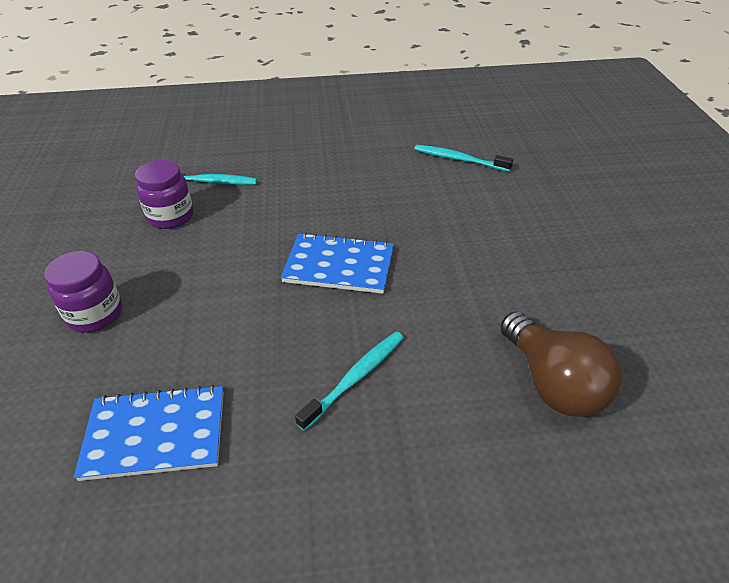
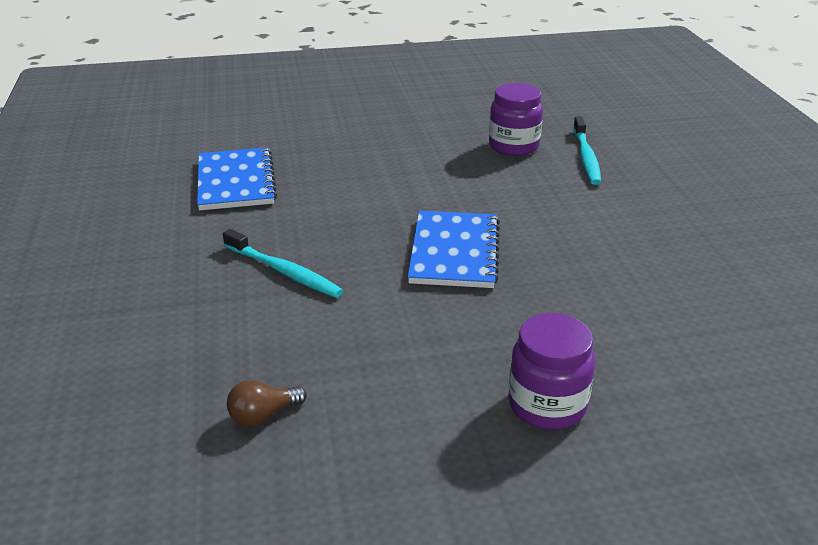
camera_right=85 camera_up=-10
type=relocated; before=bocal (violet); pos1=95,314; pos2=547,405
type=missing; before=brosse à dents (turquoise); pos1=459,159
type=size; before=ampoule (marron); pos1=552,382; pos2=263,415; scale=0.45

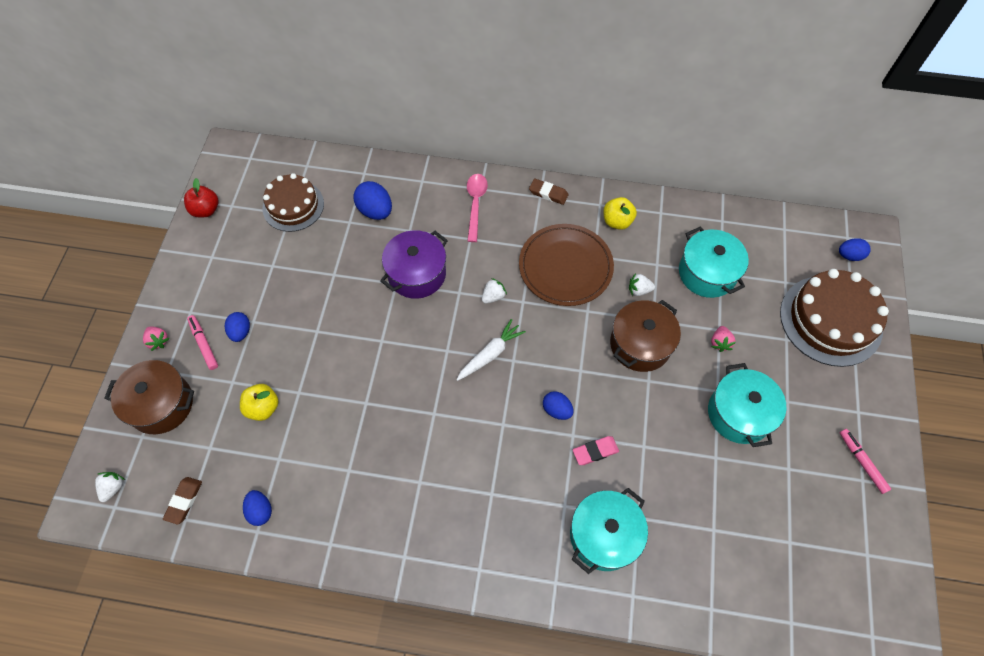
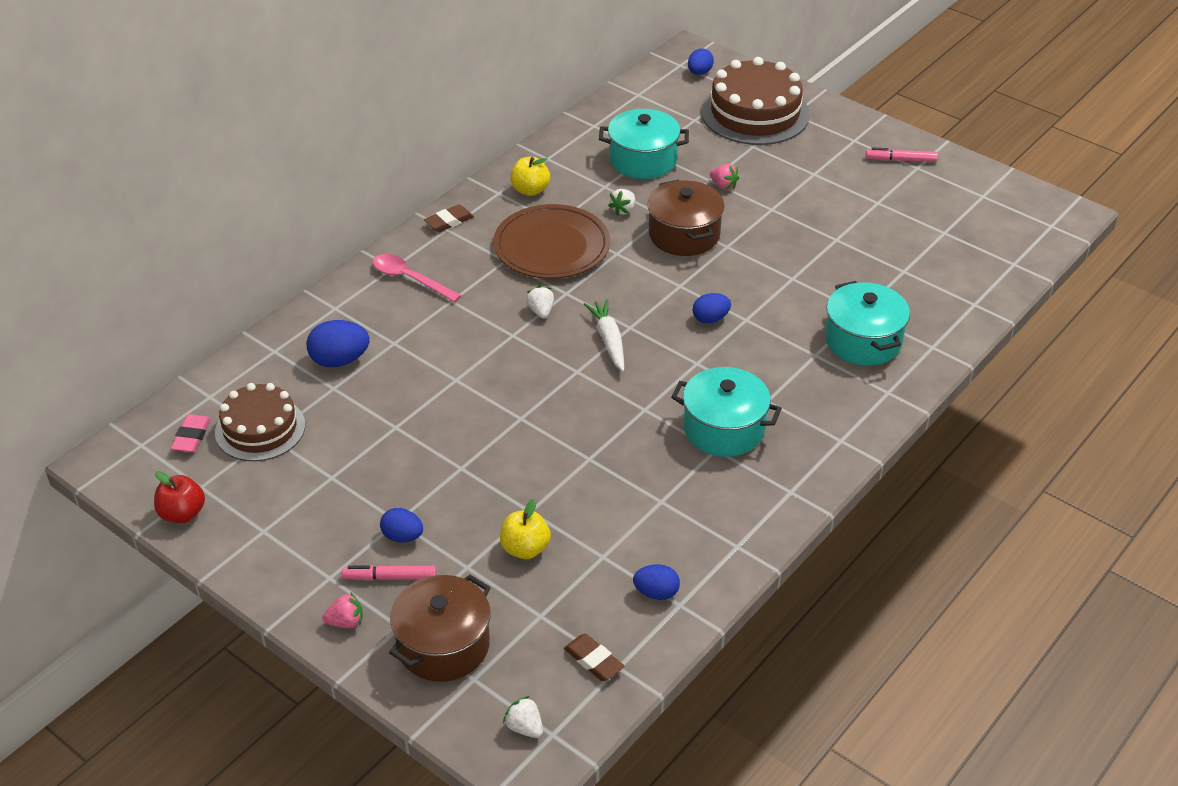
camera_right=-60 camera_up=-20
type=missing; before=marmite (violet); pos1=417,274
type=relocated; before=gomme (rose); pos1=595,451; pos2=191,437
type=relocated; before=marmite (turquoise); pos1=739,413; pos2=724,429

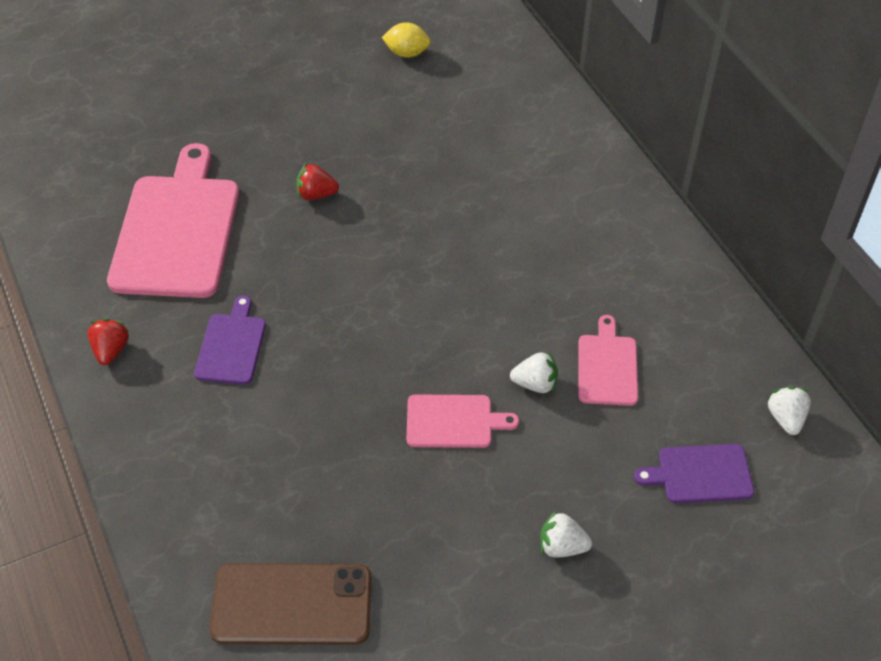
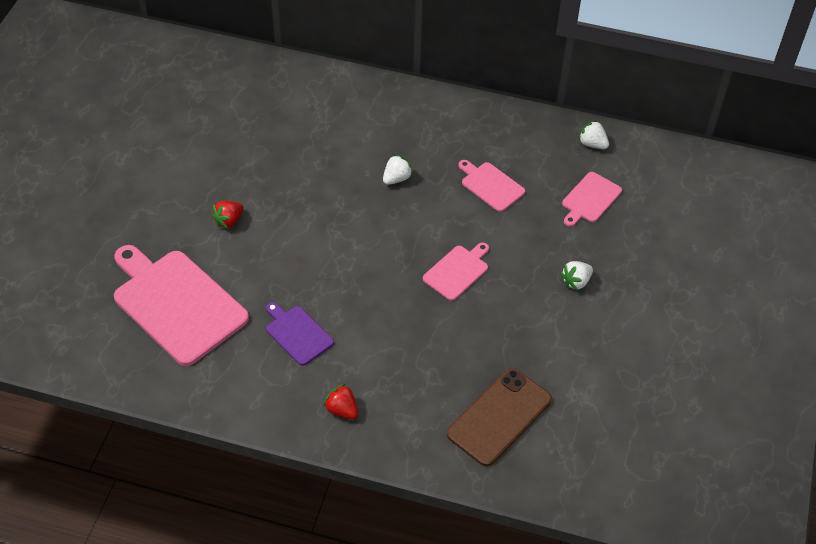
camera_right=-50 camera_up=0
type=relocated; before=fraise (rouge); pos1=111,350; pos2=342,410
type=missing; before=citron (jaune); pos1=407,53
type=relocated; before=fraise (blanc); pos1=535,384; pos2=396,178
type=colour; before=planche à découper (violet); after=planche à découper (rose); pos1=700,474; pos2=590,199

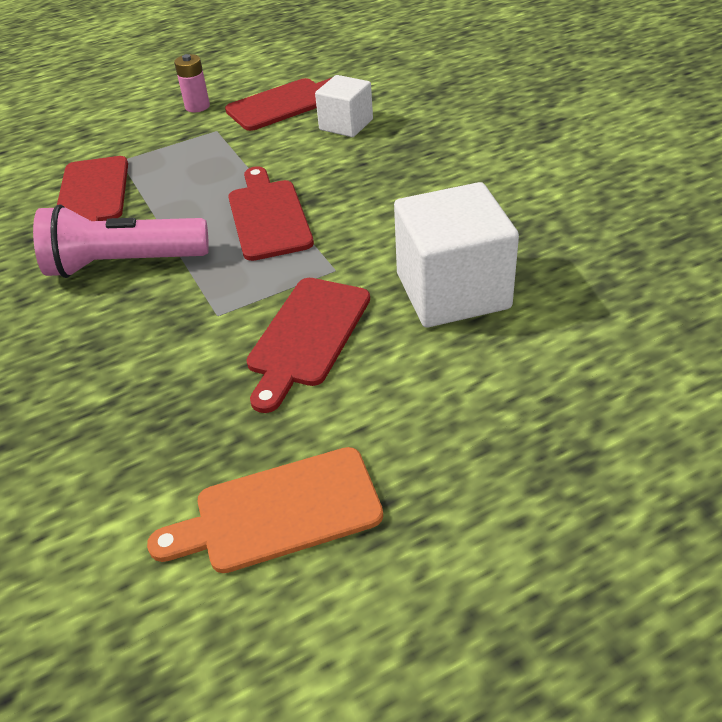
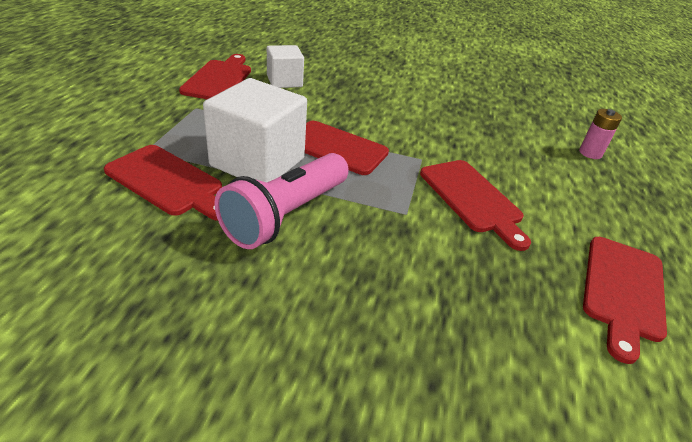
camera_right=-55 camera_up=-5
type=colour; before=planche à découper (orange); after=planche à découper (rouge); pos1=278,511; pos2=622,290
type=relocated; before=pile (rose); pos1=197,106; pos2=590,153
type=relocated; before=cube (blanc); pos1=452,291; pos2=258,162

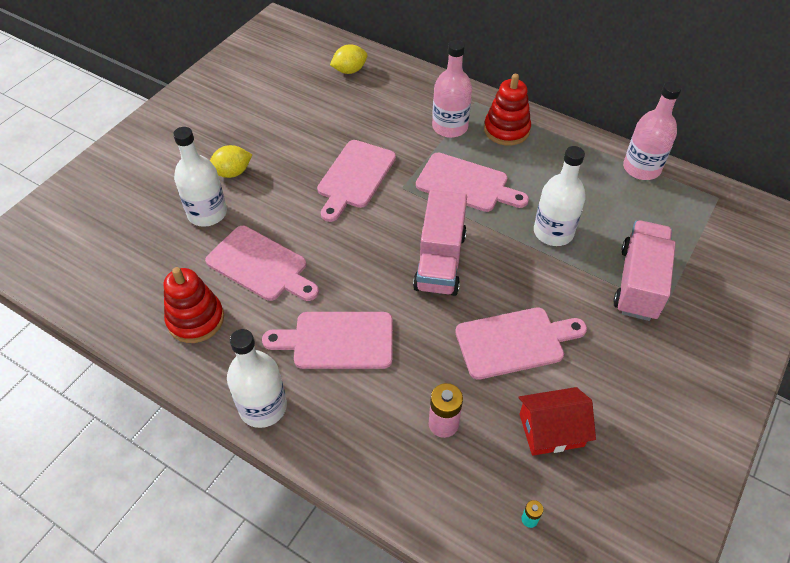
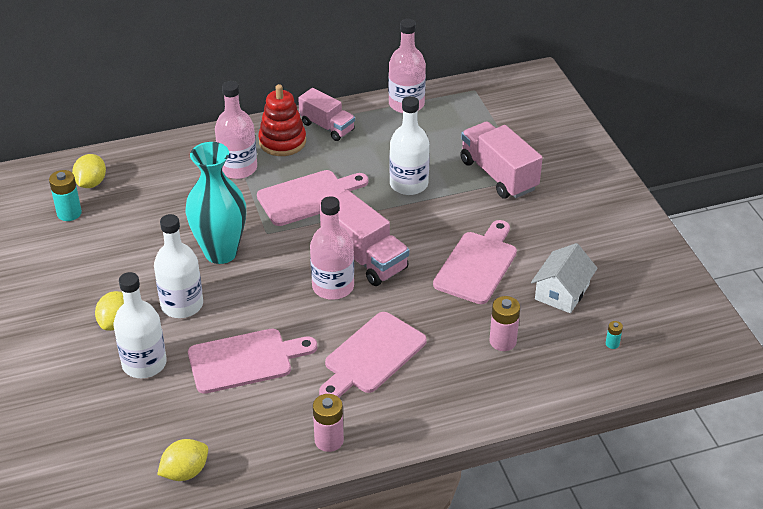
camera_right=-50 camera_up=-10
type=missing; before=jouet à empiler (rouge); pos1=196,319
type=relocated; before=bouteille (blanc); pos1=263,407; pos2=182,305
type=exchanged; before=planche à découper (rose); after=vase (turquoise); pos1=355,177; pos2=221,252
type=colour; before=maison (rouge); after=maison (blanc); pos1=551,430; pos2=562,292
type=appeared; after=pile (turquoise); pos2=69,213
type=appeared; after=citron (jaune); pos2=185,472
type=appeared; after=camion (rose); pos2=327,127
type=appeared; after=bouteille (rose); pos2=333,287
type=appeared; after=pile (rose); pos2=329,440

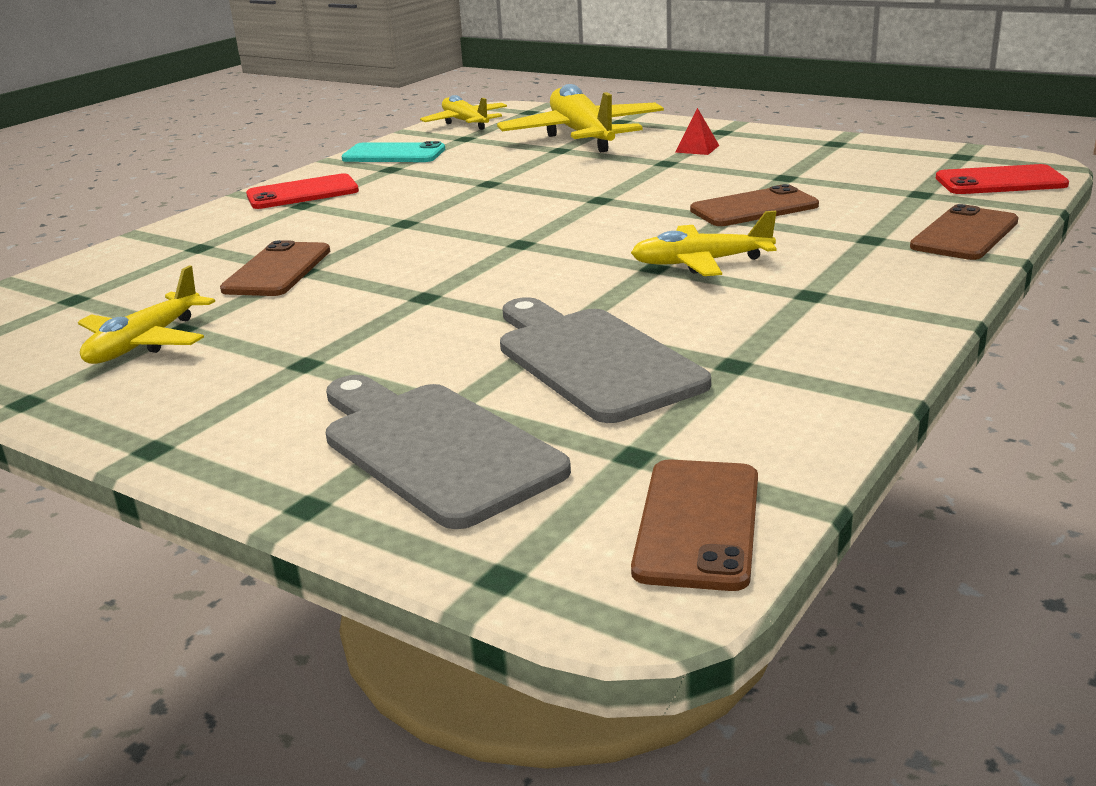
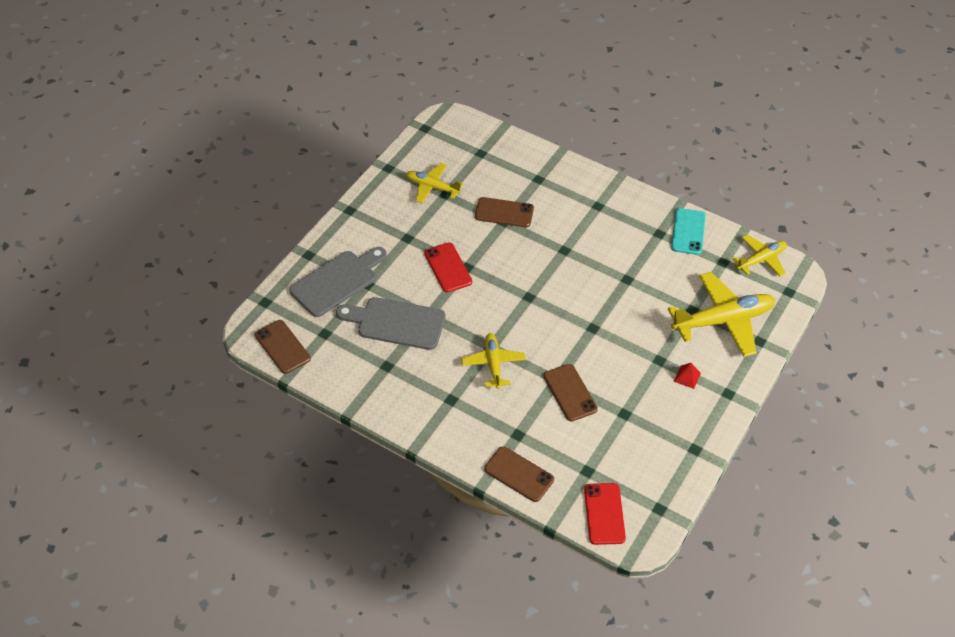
camera_right=85 camera_up=25
type=relocated; before=téléphone (rouge); pos1=302,193; pos2=448,267
type=spun; before=planche à découper (gris); pos1=592,360; pos2=396,323; turn=-135
type=spun; before=téléphone (marron); pos1=697,524; pos2=282,347; turn=45

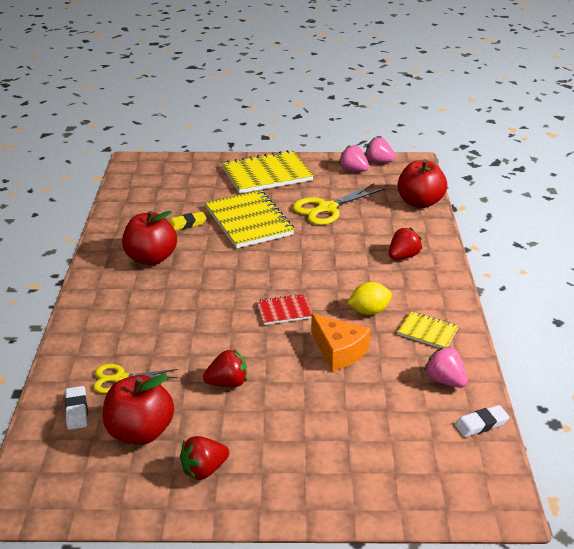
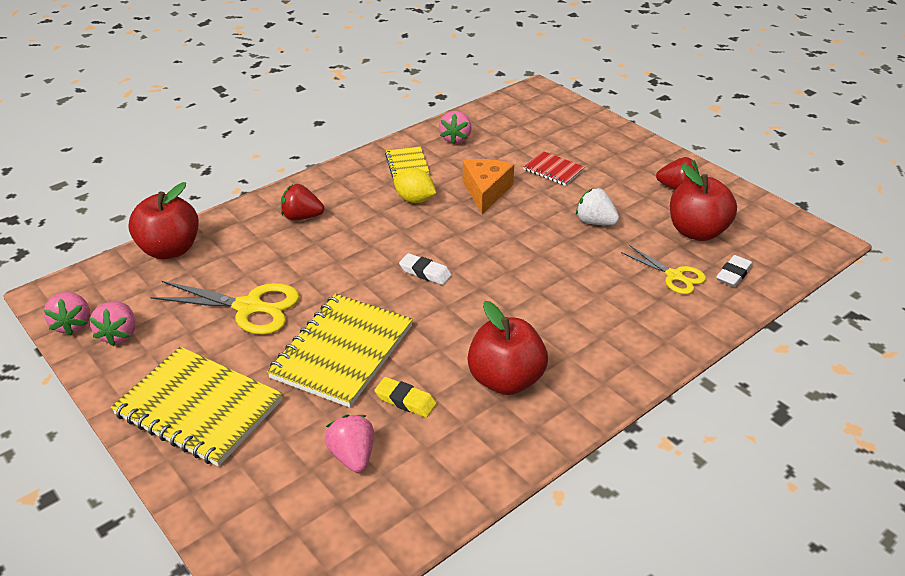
camera_right=-130 camera_up=5
type=colour; before=fraise (rouge); after=fraise (blanc); pos1=227,383; pos2=595,222
type=relocated; before=carnet (rouge); pos1=284,311; pos2=553,170
type=relocated; before=gomme (blanc); pos1=481,424; pos2=425,272
type=appeared; after=fraise (rose); pos2=353,456

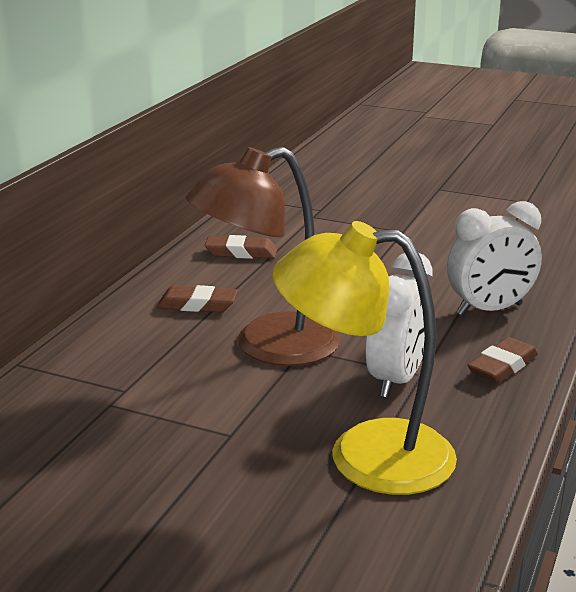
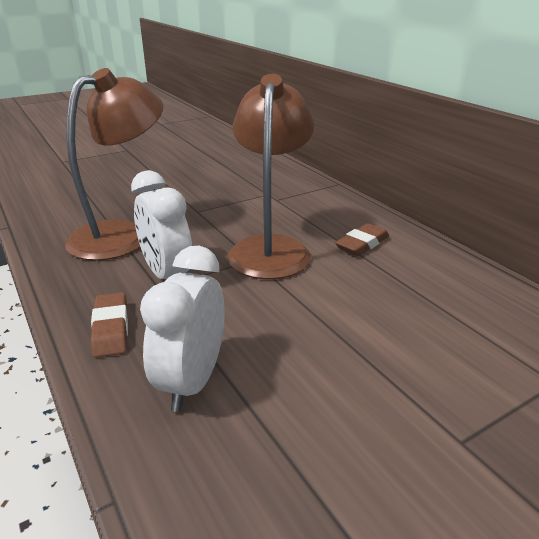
camera_right=125 camera_up=5
type=missing; before=gomme (marron); pos1=241,252
type=colour; before=lampe (jaune); after=lampe (marron); pos1=365,455; pos2=122,235

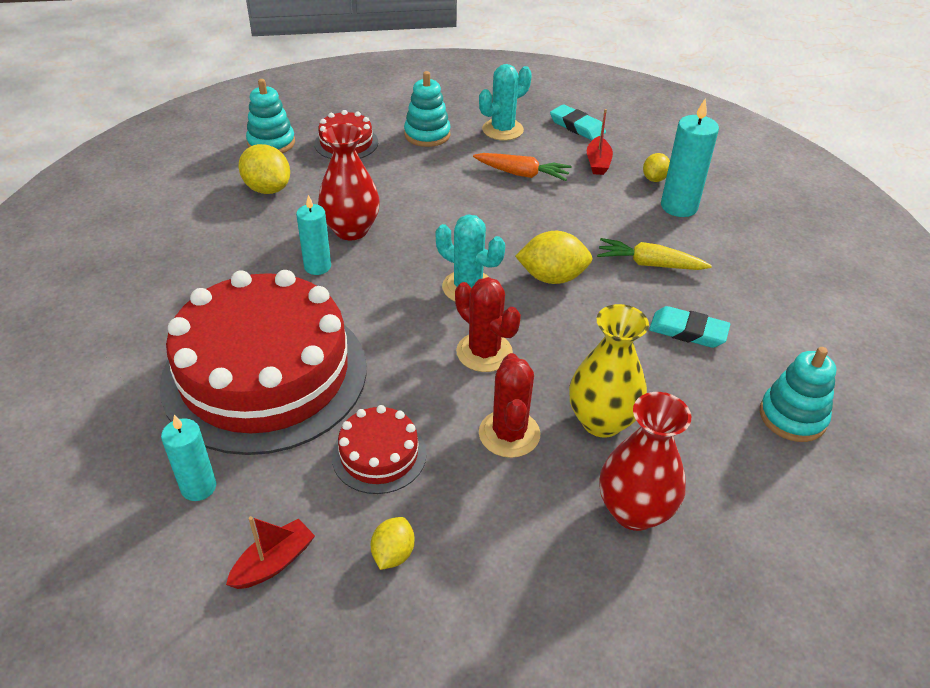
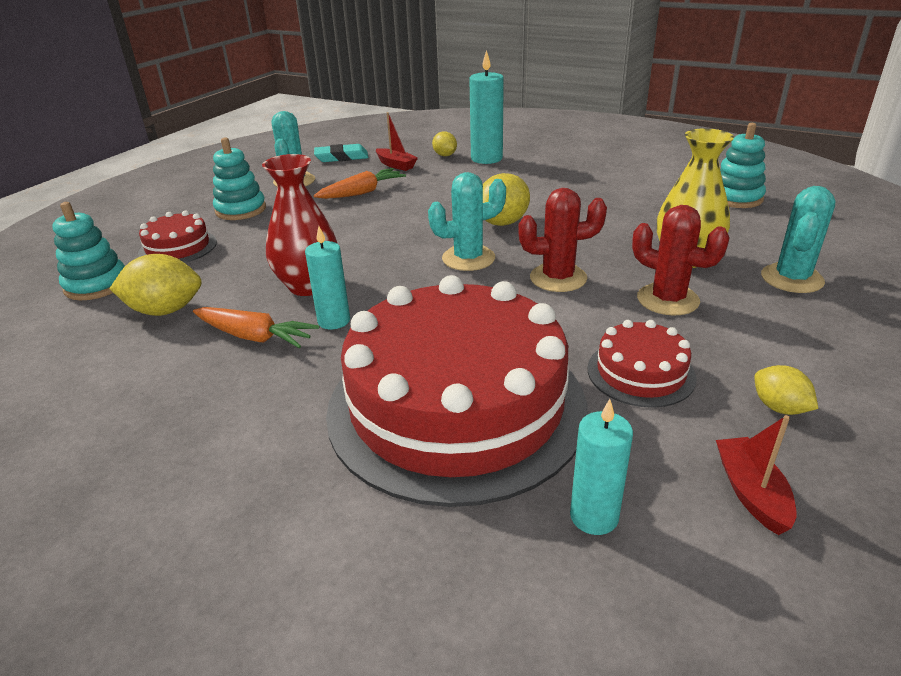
camera_right=-50 camera_up=-10
type=missing; before=carotte (jaune); pos1=649,264
type=exchanged; before=vase (rouge); after=cactus (turquoise); pos1=634,511; pos2=792,279
type=missing; before=gomme (turquoise); pos1=688,331
type=appeared; after=carotte (orange); pos2=254,337

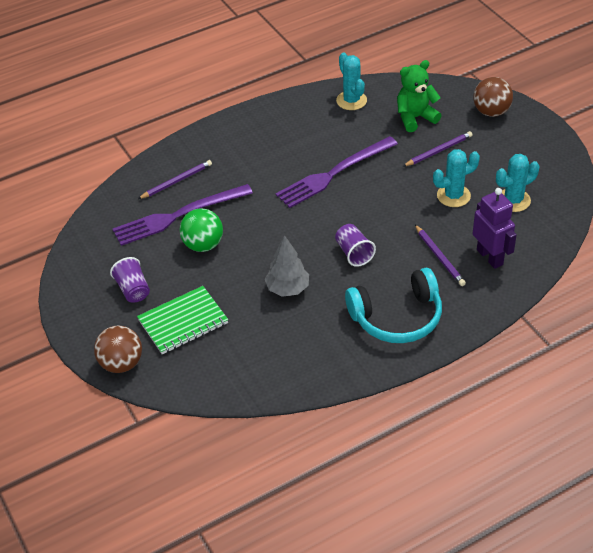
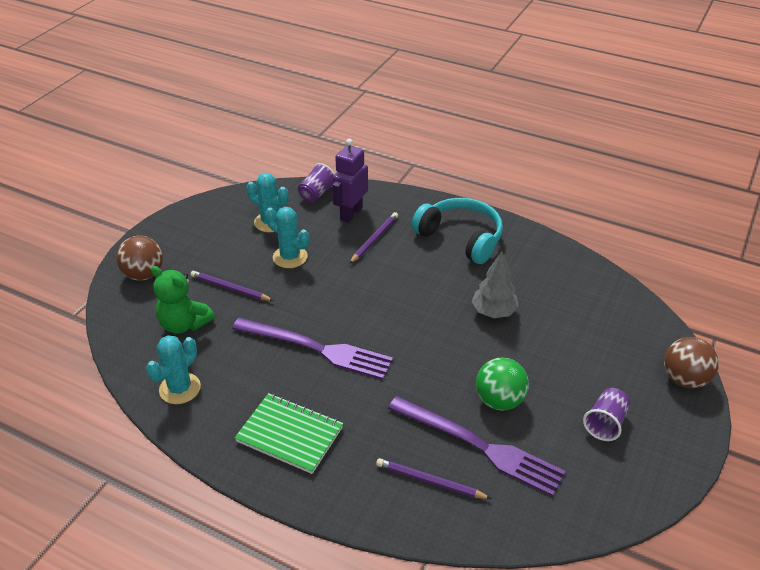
camera_right=-125 camera_up=-5
type=relocated; before=carnet (vert); pos1=183,322; pos2=290,434
type=relocated; before=gobelet (violet); pos1=354,253; pos2=317,194

